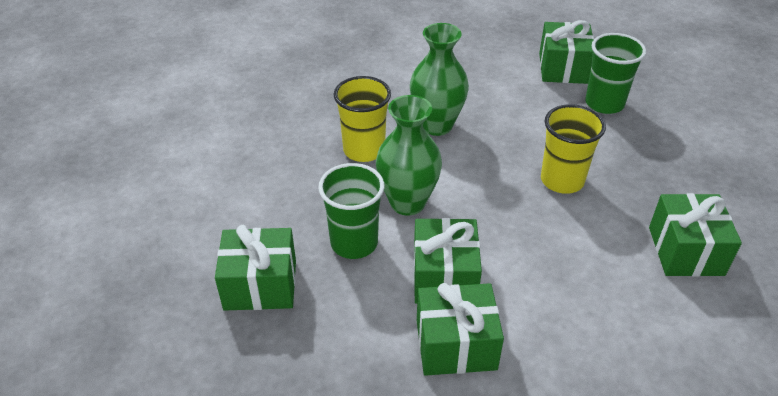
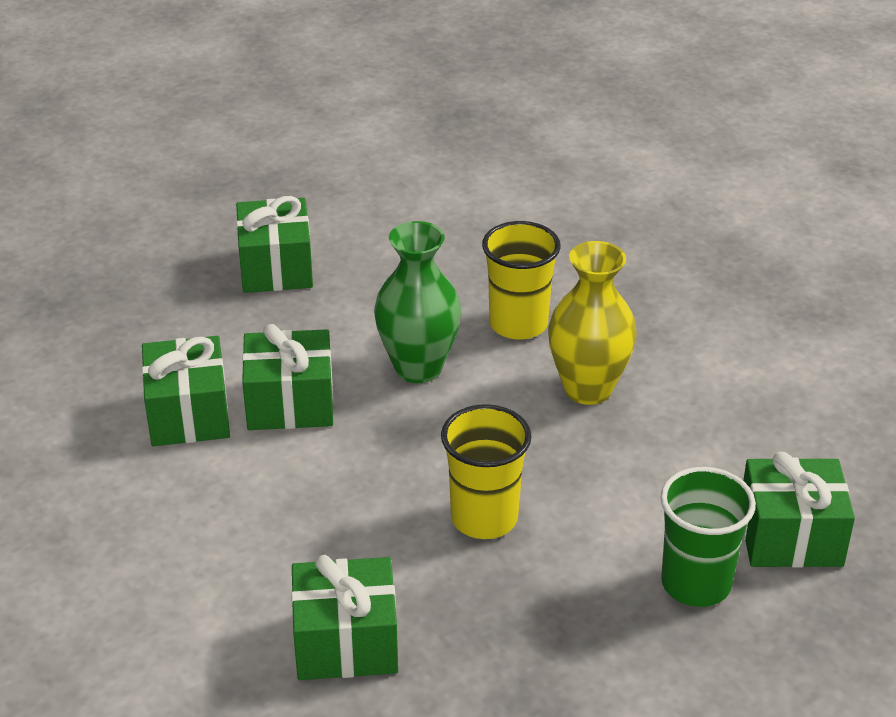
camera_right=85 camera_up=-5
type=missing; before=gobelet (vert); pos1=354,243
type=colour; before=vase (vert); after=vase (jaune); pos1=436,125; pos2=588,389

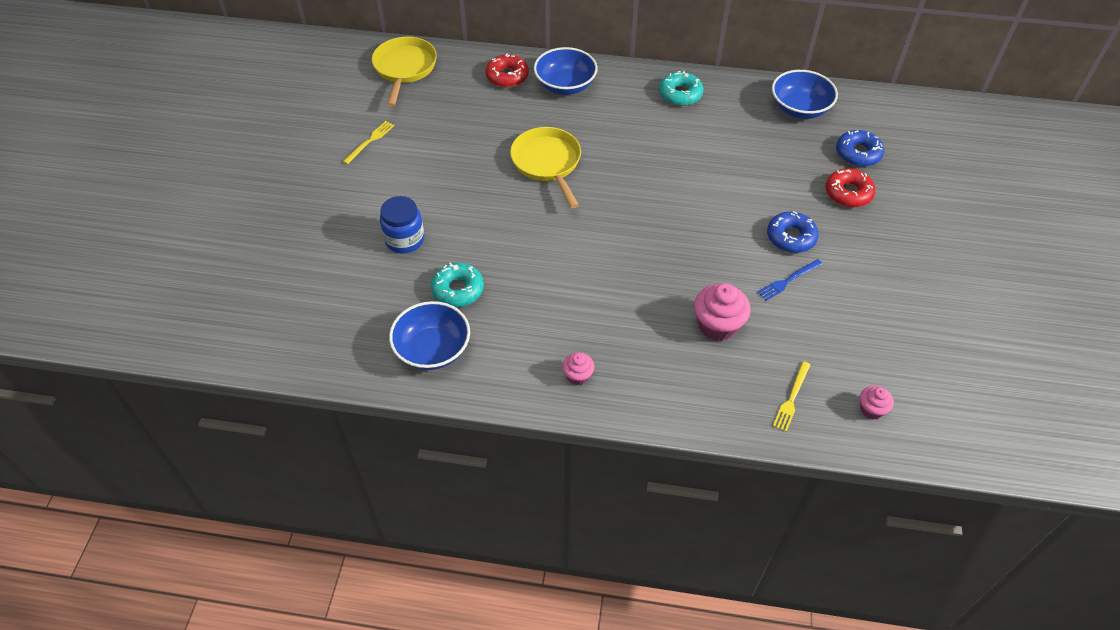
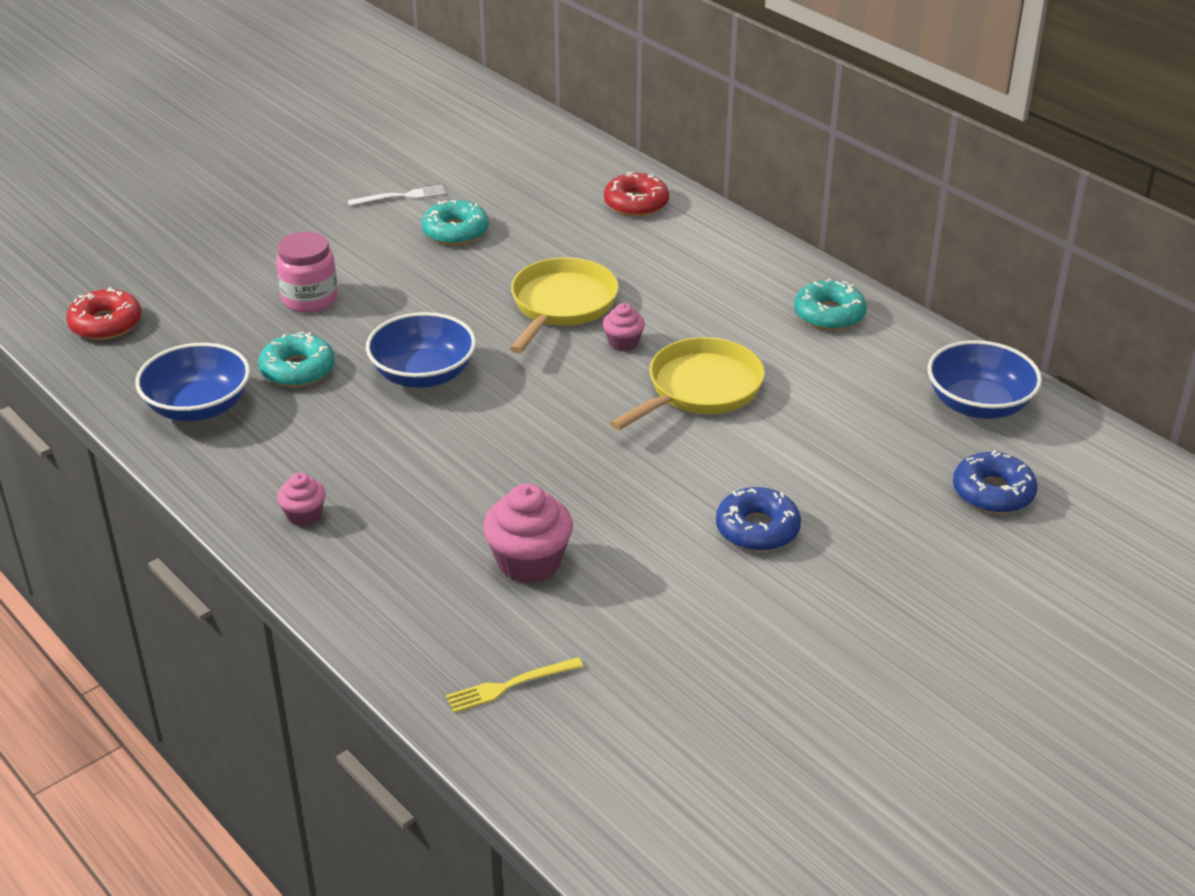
camera_right=40 camera_up=-15
type=colour; before=fourchette (jaune); after=fourchette (blanc); pos1=370,141; pos2=401,196
type=relocated; before=poêle (jaune); pos1=404,68; pos2=700,389
type=colour; before=bocal (bleu); after=bocal (rose); pos1=404,240; pos2=310,299
type=relocated; before=bol (bleu); pos1=565,85; pos2=423,374
type=missing; before=fourchette (bleu); pos1=788,280
type=relocated; before=beignet (rouge); pos1=848,193; pos2=106,324
type=relocated; before=muffin (rose); pos1=871,409; pos2=623,342
type=appeared; after=beignet (turquoise); pos2=455,231

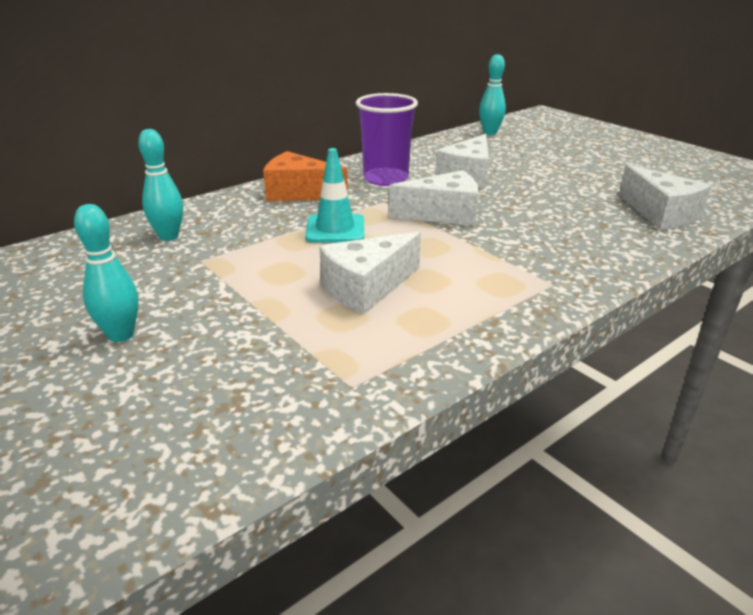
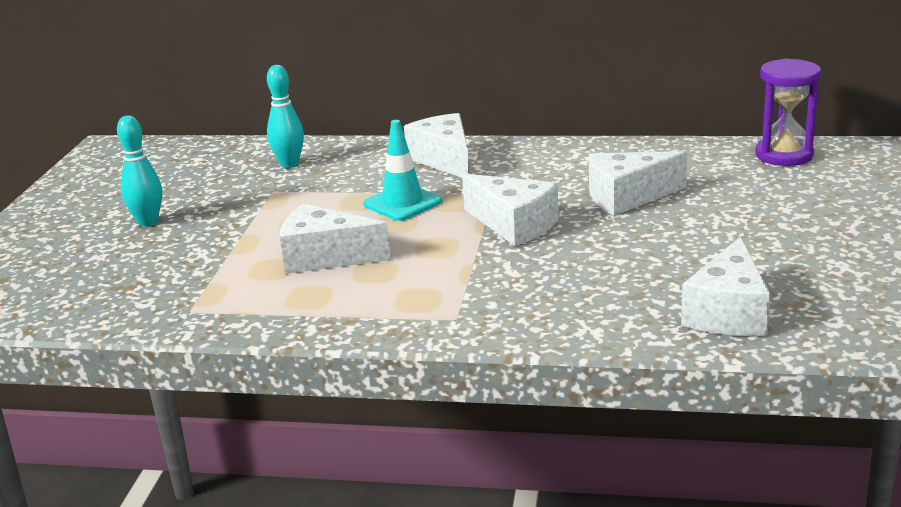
camera_right=50 camera_up=-5
type=colour; before=fromage (orange); after=fromage (blanc); pos1=299,193; pos2=444,160
type=missing; before=gobelet (violet); pos1=386,179
type=exchanged; before=quille (turquoise); after=sablier (violet); pos1=490,133; pos2=784,155

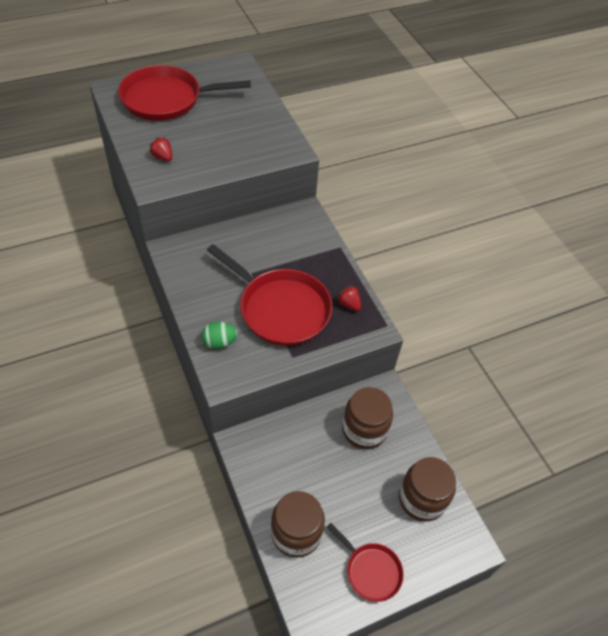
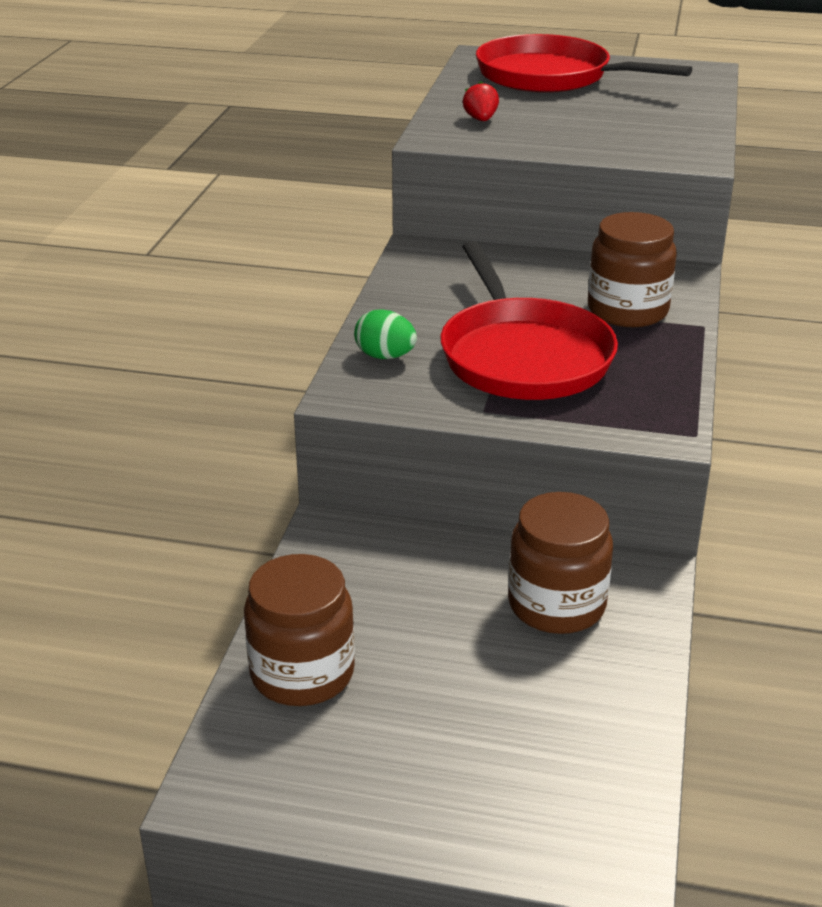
camera_right=40 camera_up=-20
type=missing; before=poêle (rouge); pos1=371,571
type=missing; before=fraise (rouge); pos1=349,304
type=relocated; before=bocal (marron); pos1=422,499; pos2=627,310

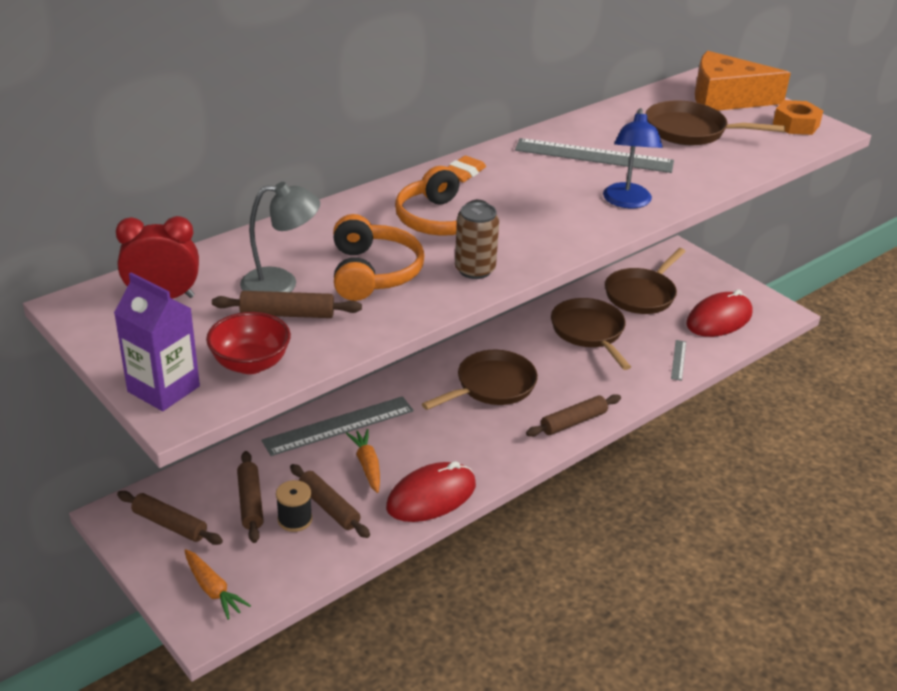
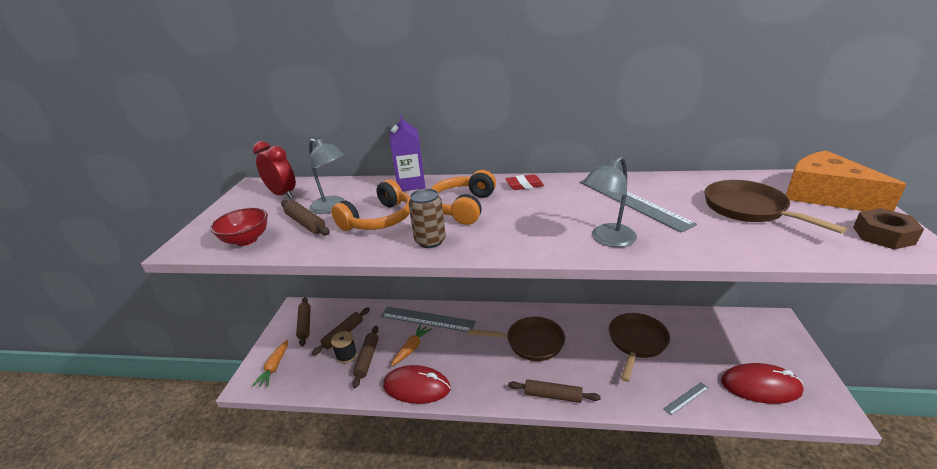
camera_right=50 camera_up=-5
type=relocated; before=brique de lait (violet); pos1=163,389; pos2=411,184
type=colour; before=gomme (orange); after=gomme (rouge); pos1=463,173; pos2=524,185
type=colour; before=lampe (bleu); after=lampe (gris); pos1=627,202; pos2=607,239
type=missing; before=poêle (marron); pos1=642,294
type=colour; before=écrou (orange); after=écrou (marron); pos1=796,125; pos2=883,235

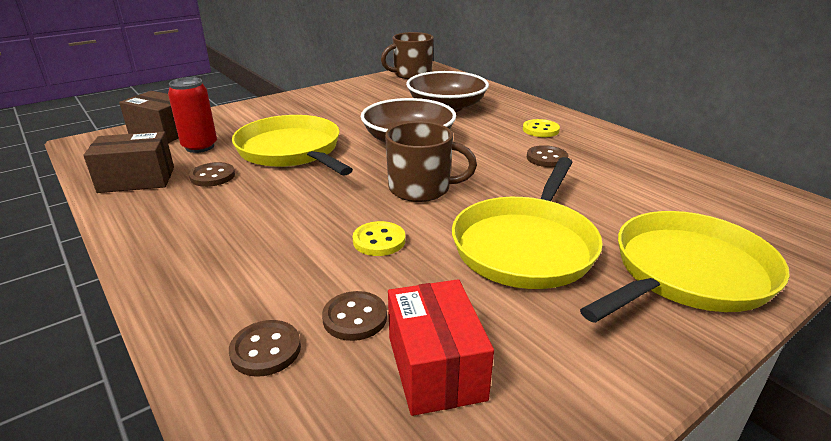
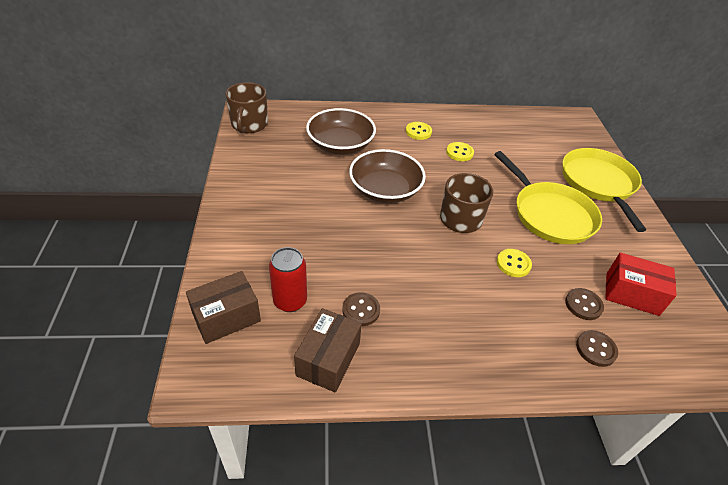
camera_right=-60 camera_up=15
type=missing; before=poêle (jaune); pos1=291,151
type=colour; before=bouton (marron); after=bouton (jaune); pos1=546,158; pos2=459,153

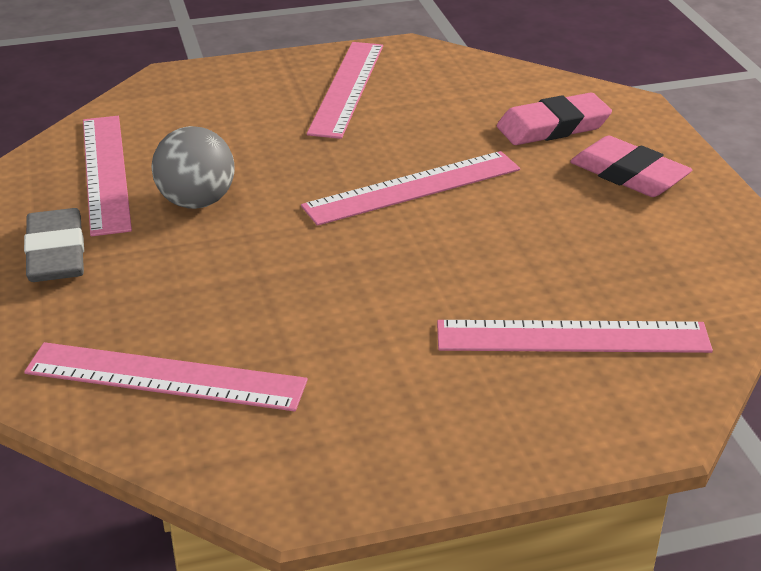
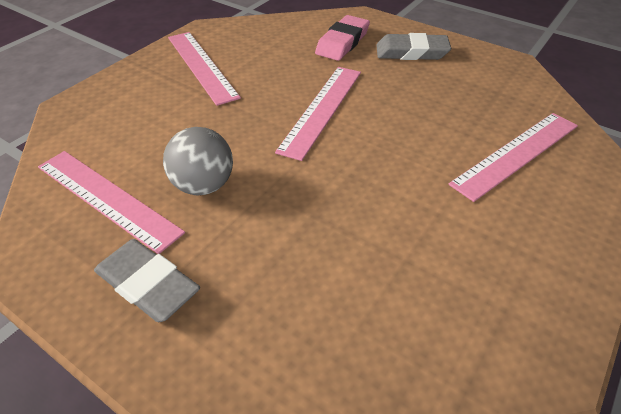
camera_right=-40 camera_up=10
type=missing; before=règle (rose); pos1=165,377
type=colour; before=gomme (rose); after=gomme (gris); pos1=628,174; pos2=411,52

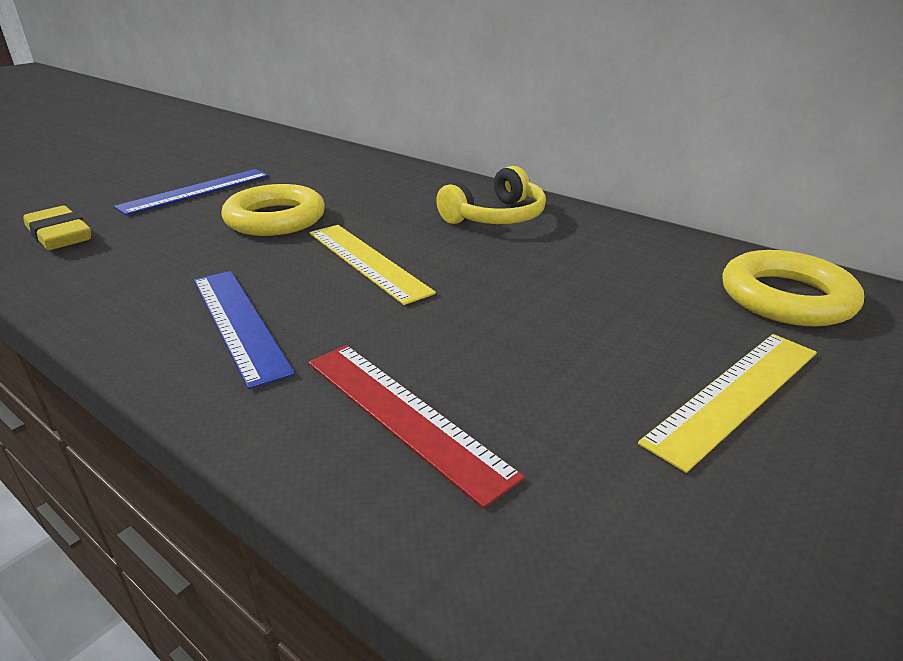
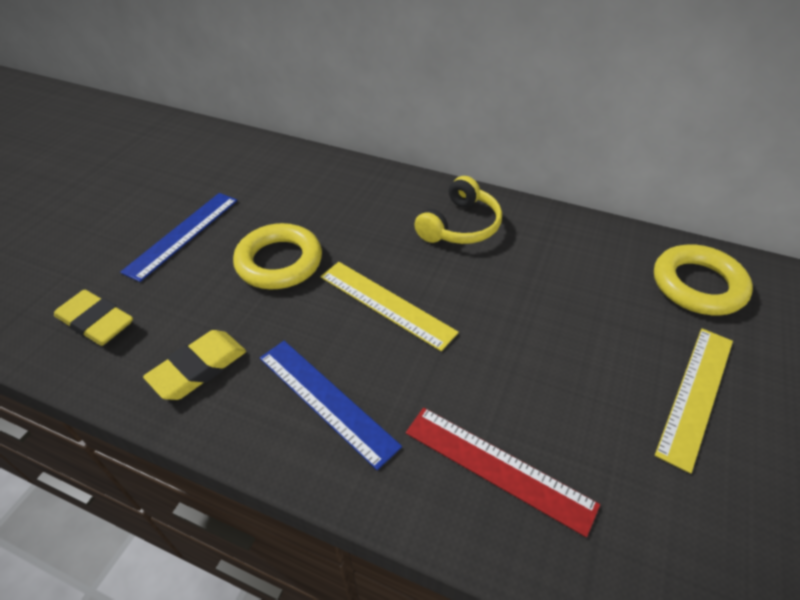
camera_right=-15 camera_up=15
type=appeared; after=gomme (jaune); pos2=198,368

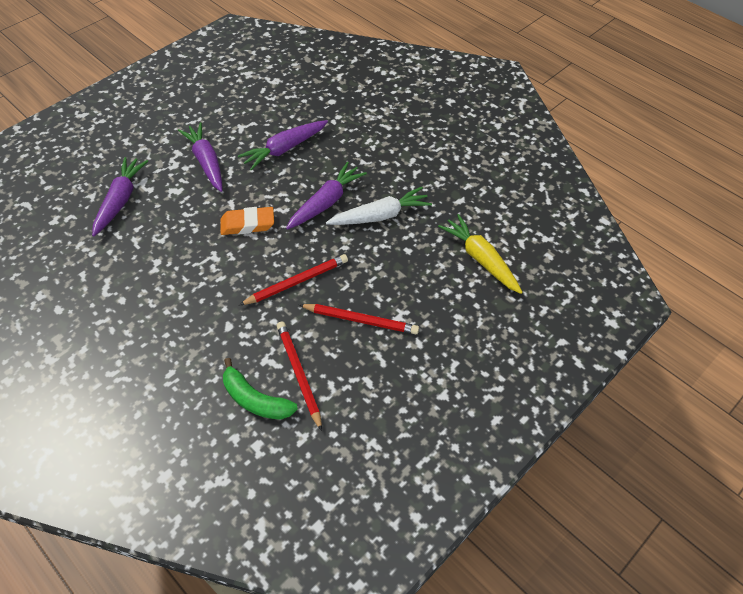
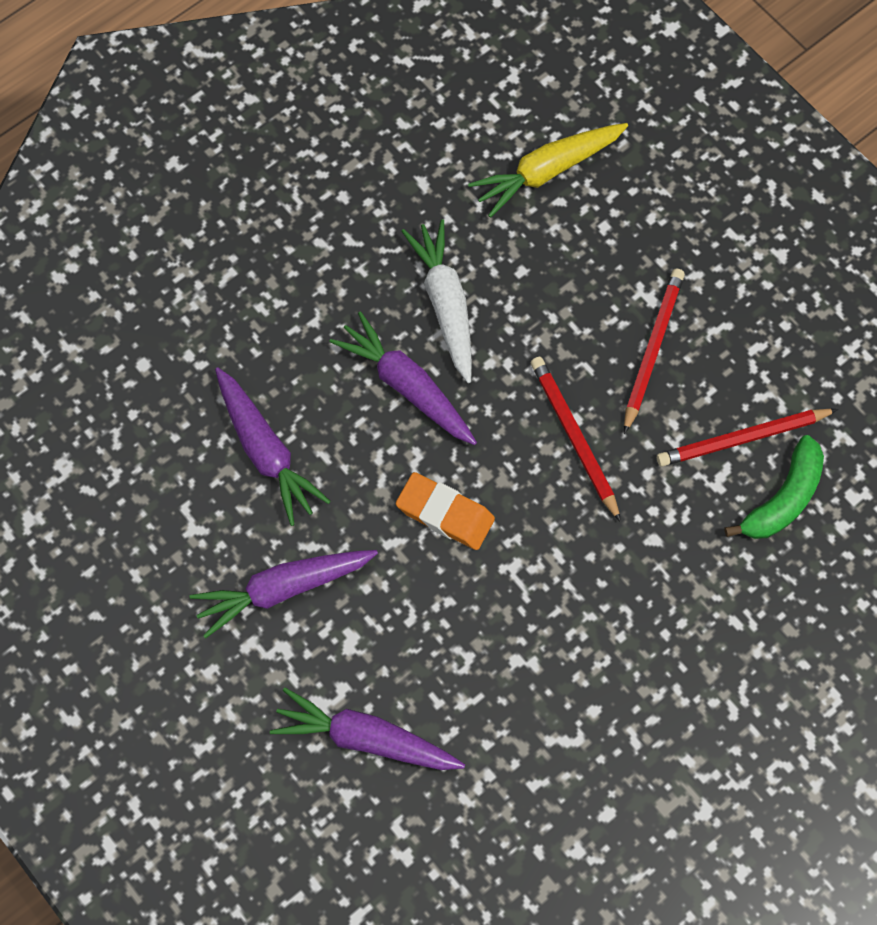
camera_right=-85 camera_up=15
type=spun; before=gomme (orange); pos1=247,224; pos2=445,514; turn=-60

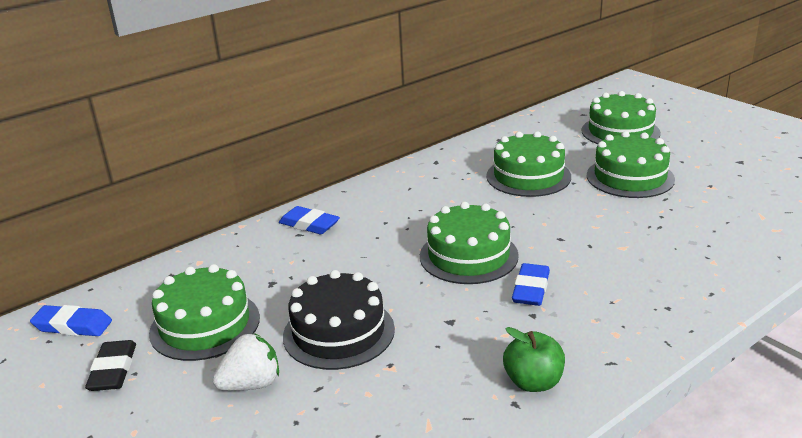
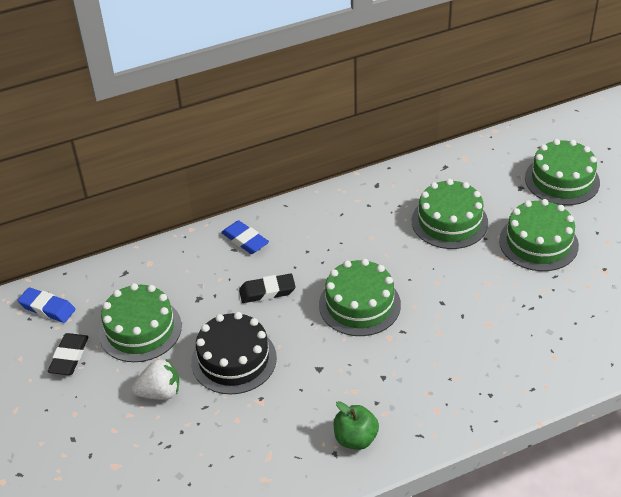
camera_right=15 camera_up=15
type=missing; before=gomme (bleu); pos1=531,289
type=appeared; after=gomme (noir); pos2=267,291

